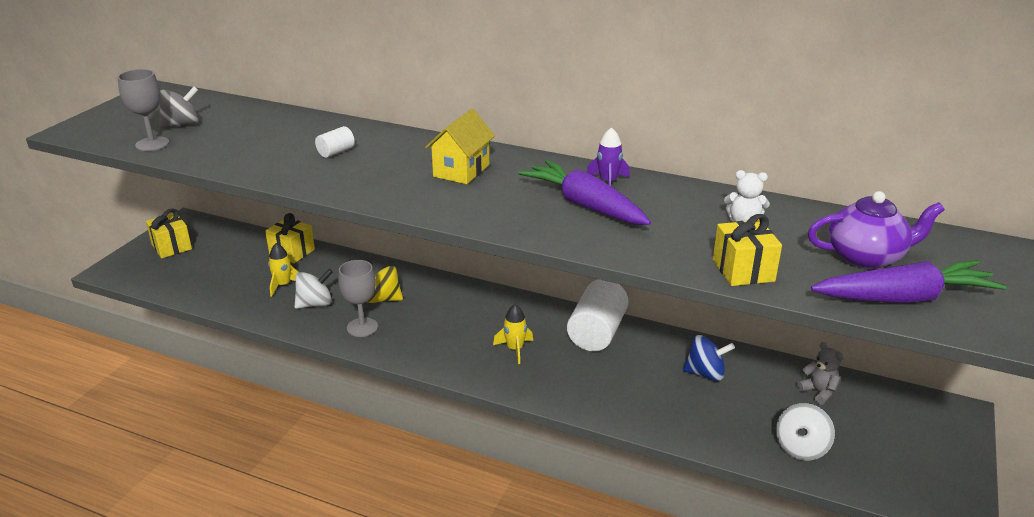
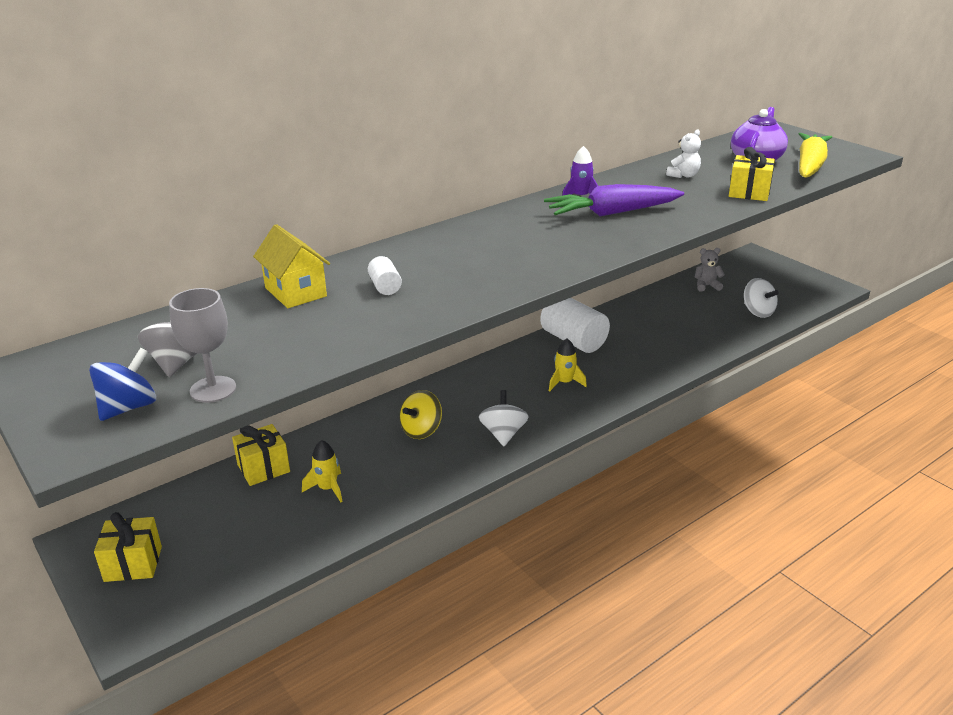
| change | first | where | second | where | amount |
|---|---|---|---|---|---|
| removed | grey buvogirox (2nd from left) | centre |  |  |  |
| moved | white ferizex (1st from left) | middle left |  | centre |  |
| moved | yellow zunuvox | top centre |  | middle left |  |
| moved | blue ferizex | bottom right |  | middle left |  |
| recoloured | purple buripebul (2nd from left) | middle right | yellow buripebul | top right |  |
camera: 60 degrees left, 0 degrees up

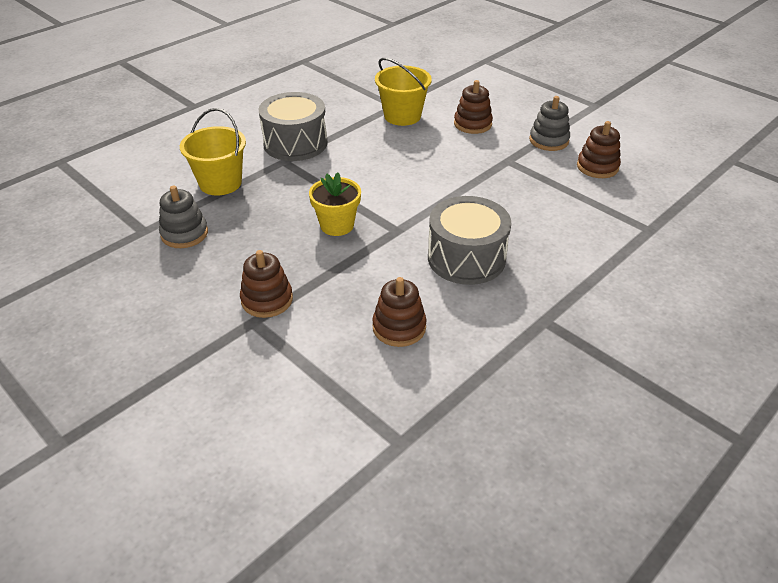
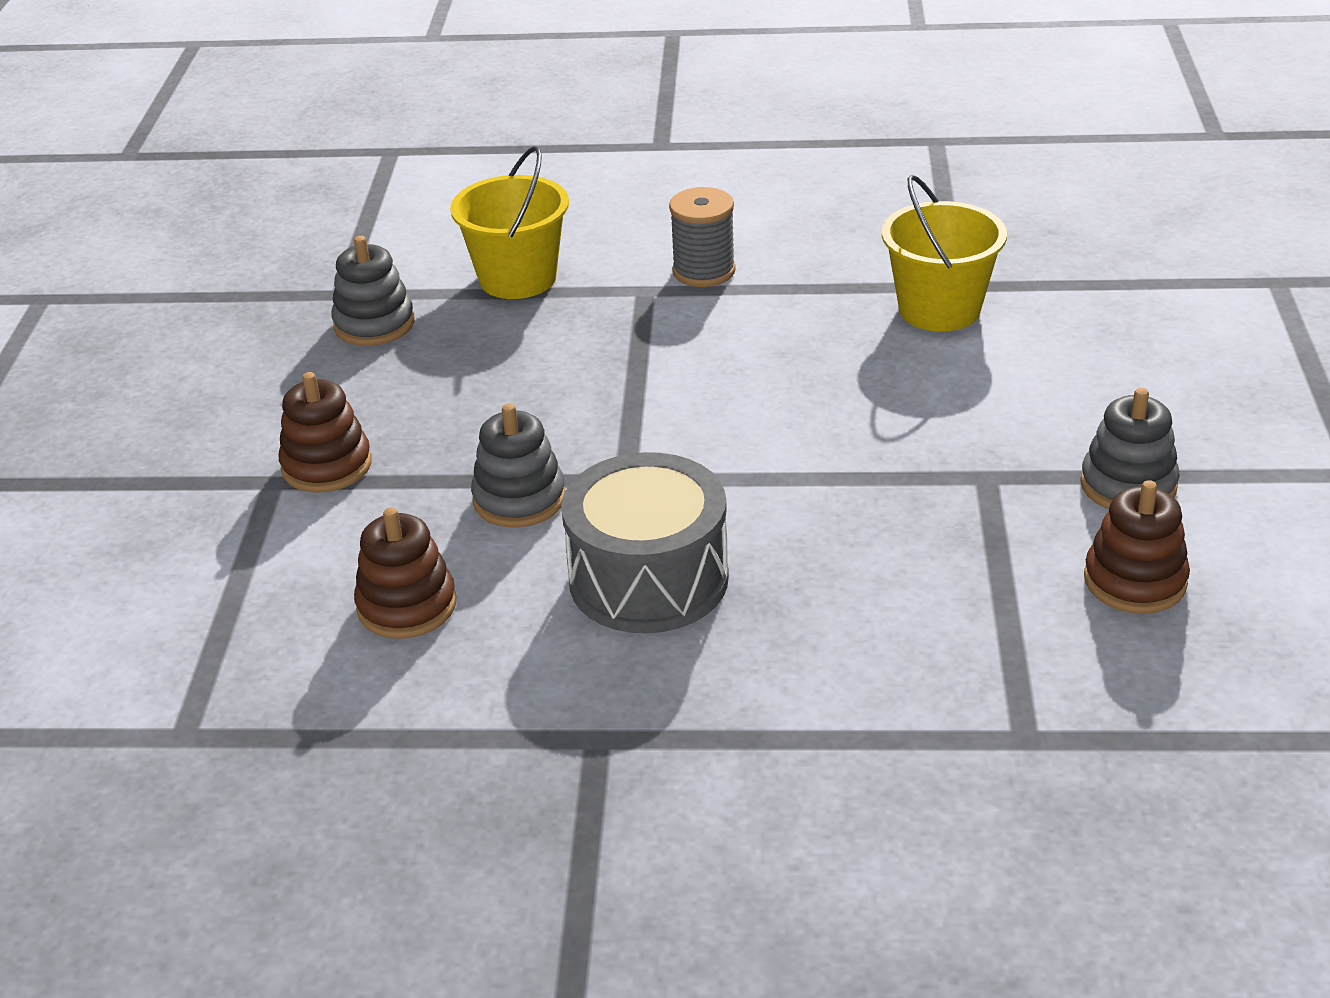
| change | first | where | second | where | amount |
|---|---|---|---|---|---|
| removed | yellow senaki | centre |  |  |  |
| removed | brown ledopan (3rd from left) | top centre |  |  |  |
| added |  |  | grey ledopan (2nd from left) | centre |  |
| replaced | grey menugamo (1st from left) | top centre | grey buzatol | top centre |  |
camera: 50 degrees right, 5 degrees down

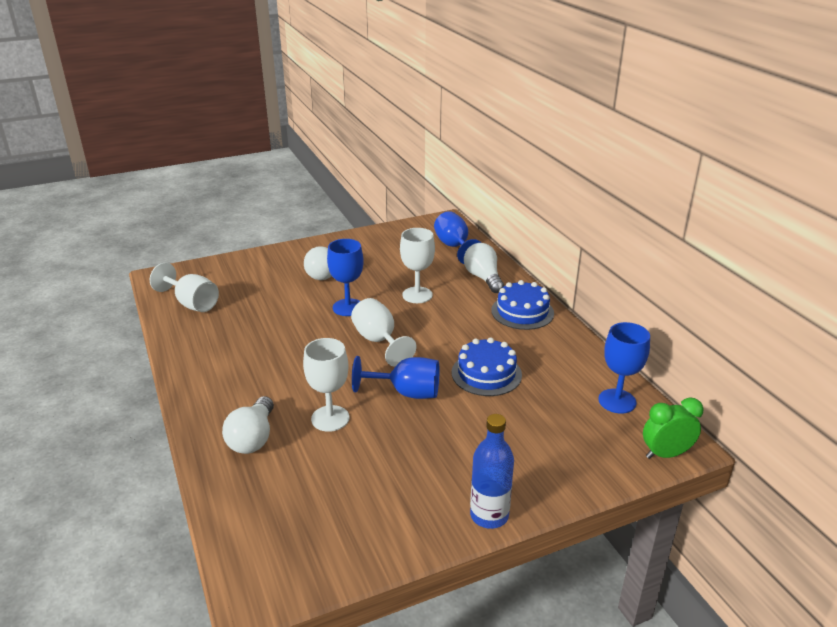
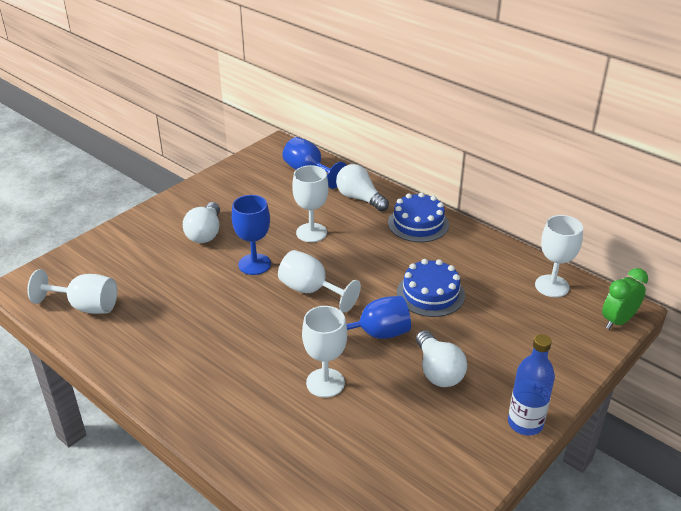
| change | first | where | second | where | amount |
|---|---|---|---|---|---|
| moved | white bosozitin (1st from left in the first image) | bottom left | white bosozitin (3rd from left) | bottom centre |  |
| recoloured | blue buvogirox (4th from left) | middle right | white buvogirox (5th from left) | middle right |  |
camera: 25 degrees left, 5 degrees up

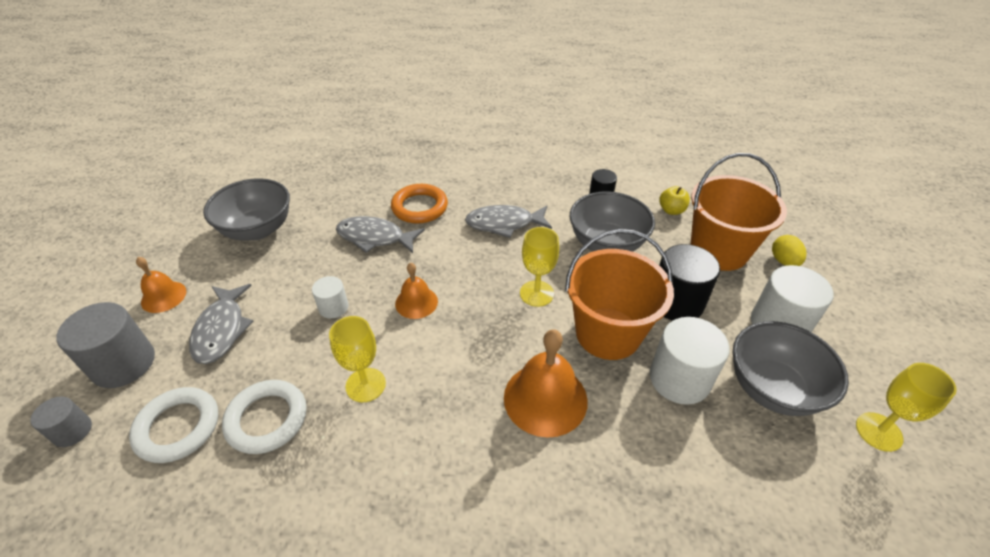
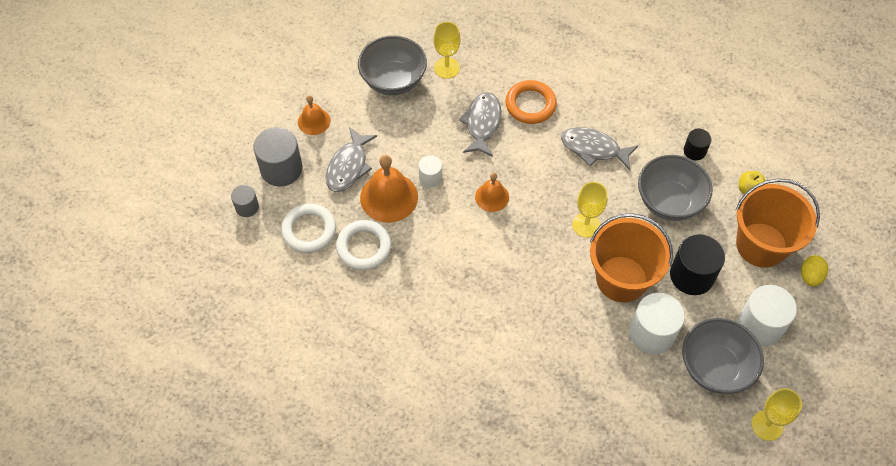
| change | first | where | second | where | amount |
|---|---|---|---|---|---|
| moved | yellow buvogirox (1st from left) | centre |  | top centre |  |
| moved | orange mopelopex (3rd from left in the first image) | bottom centre | orange mopelopex (2nd from left) | centre |  |
| turned | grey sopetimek (2nd from left) | centre |  | top centre | 60 degrees clockwise |
camera: 25 degrees right, 15 degrees up

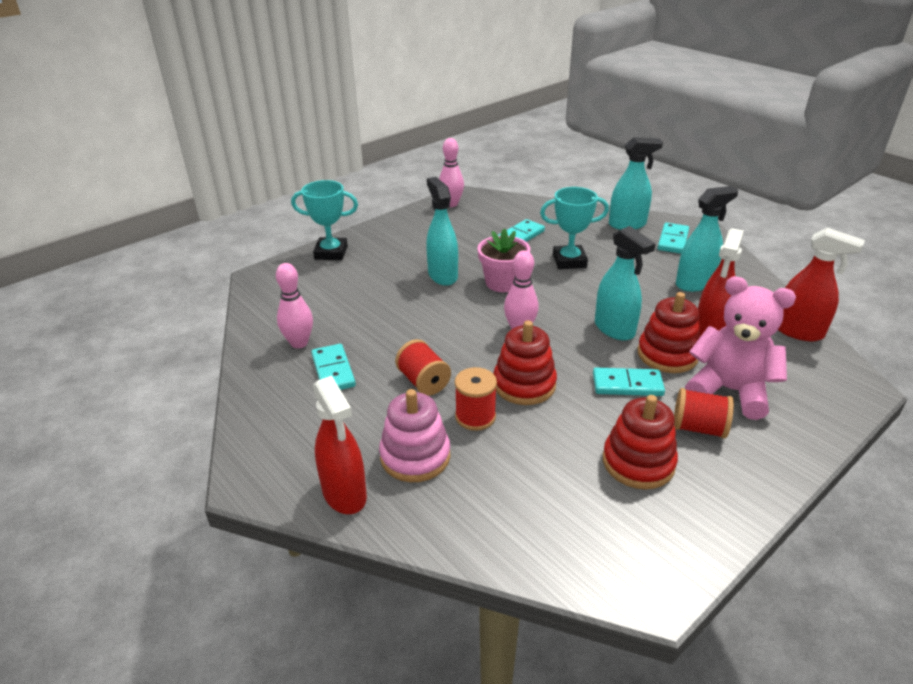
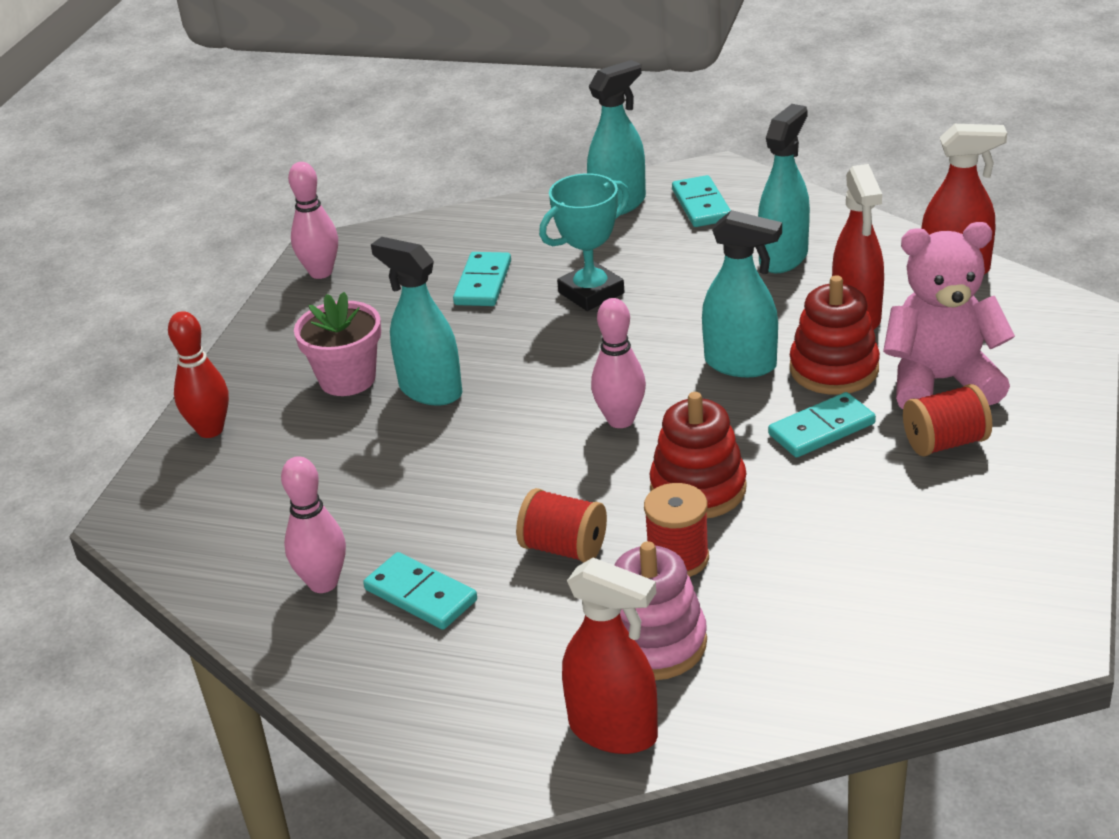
| change | first | where | second | where | amount |
|---|---|---|---|---|---|
| removed | red ledopan (2nd from left) | middle right |  |  |  |
| moved | pink senaki | centre |  | middle left |  |
| replaced | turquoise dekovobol (1st from left) | top centre | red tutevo | middle left |  |
camera: 30 degrees left, 0 degrees up

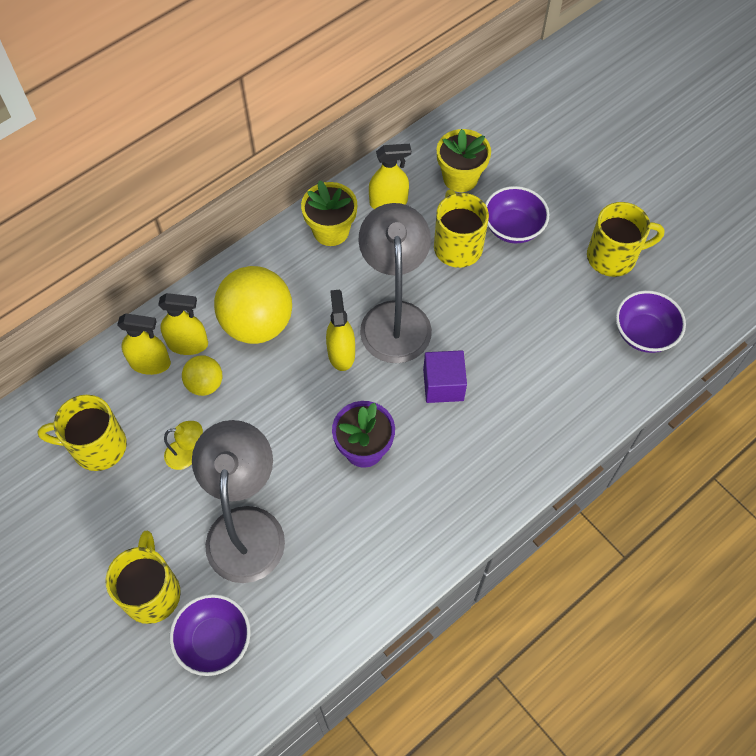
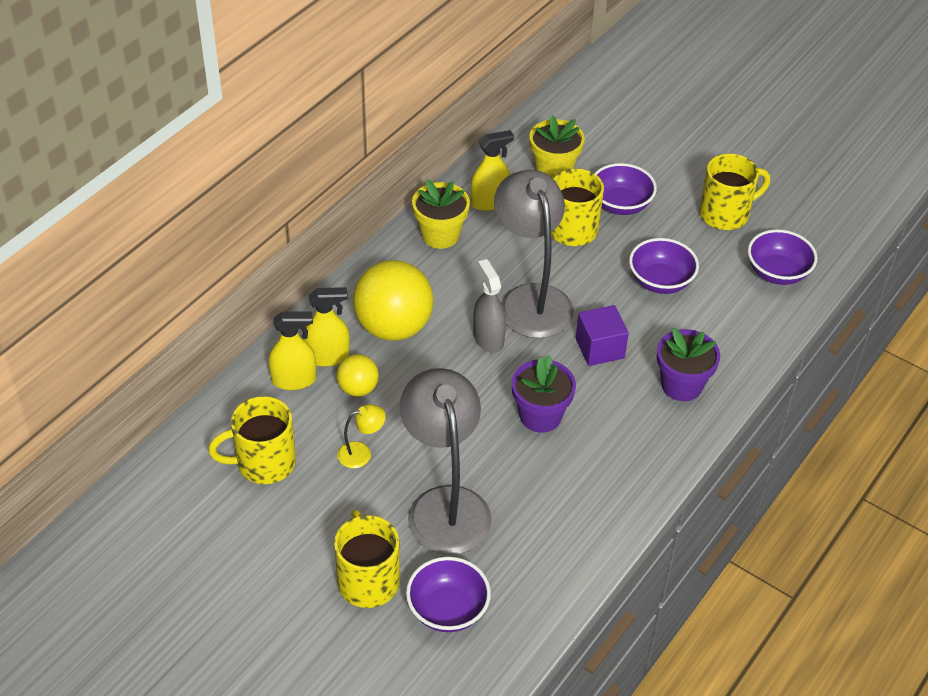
| change | first | where | second | where | amount |
|---|---|---|---|---|---|
| added |  |  | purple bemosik (3rd from left) | middle right |  |
| added |  |  | purple senaki (2nd from left) | middle right |  |
| recoloured | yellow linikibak (3rd from left) | centre | grey linikibak | centre |  |
camera: 15 degrees left, 15 degrees down

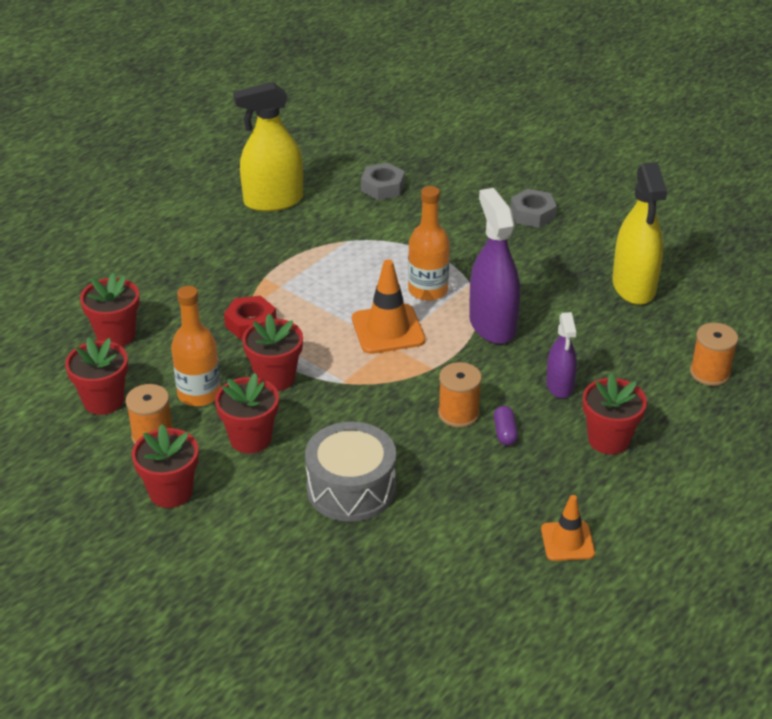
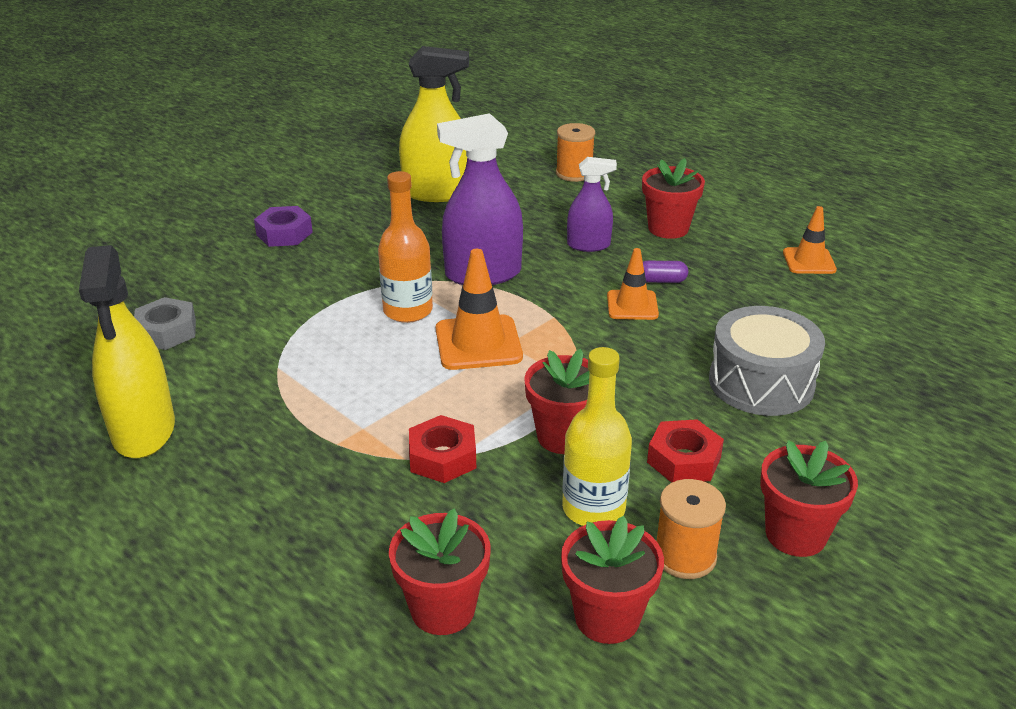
| change | first | where | second | where | amount |
|---|---|---|---|---|---|
| replaced | red senaki (4th from left) | middle left | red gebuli (2nd from left) | middle right |  |
| replaced | orange buzatol (2nd from left) | centre | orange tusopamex (2nd from left) | centre |  |
| recoloured | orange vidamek (1st from left) | middle left | yellow vidamek | centre |  |
| recoloured | grey gebuli (2nd from left) | top right | purple gebuli | top left |  |
camera: 85 degrees left, 5 degrees down

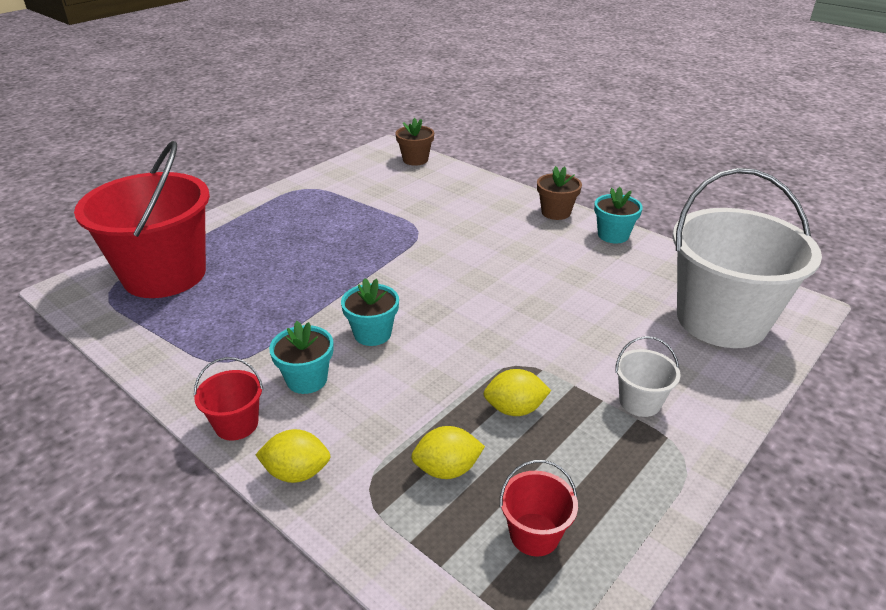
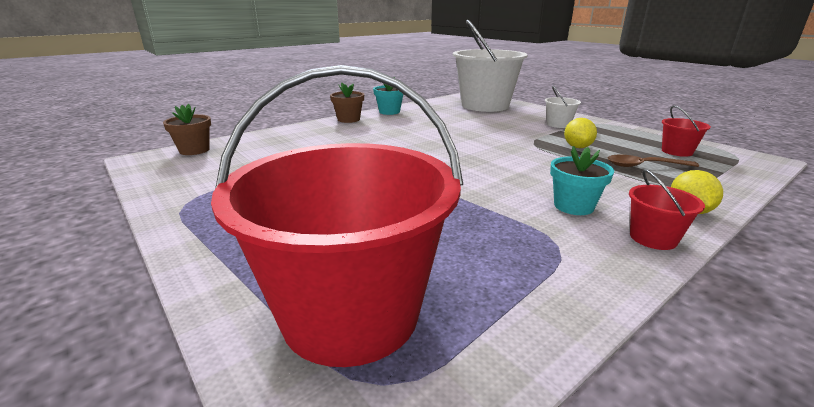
| change | first | where | second | where | amount |
|---|---|---|---|---|---|
| removed | turquoise senaki (2nd from left) | centre |  |  |  |
| replaced | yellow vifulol (2nd from left) | bottom centre | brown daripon | middle right |  |
camera: 80 degrees left, 10 degrees down

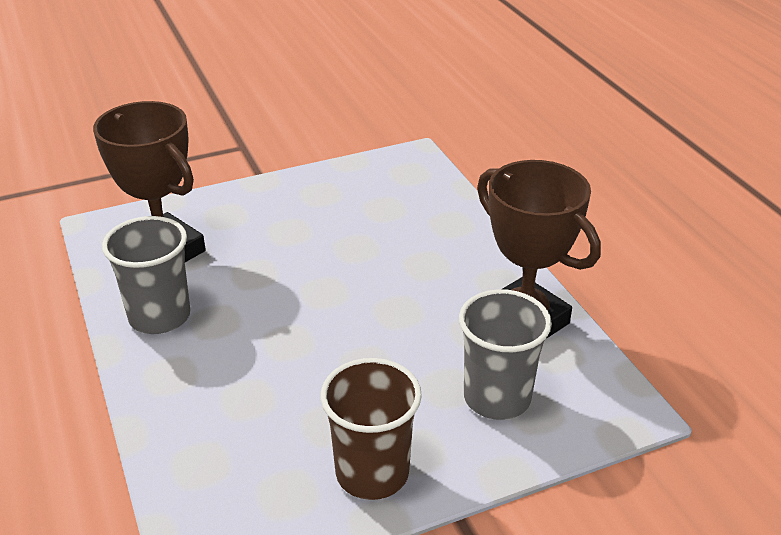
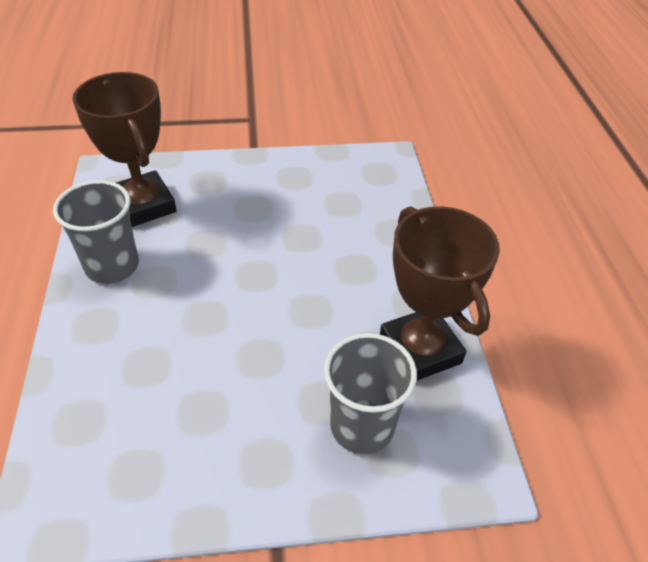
| change | first | where | second | where | amount |
|---|---|---|---|---|---|
| removed | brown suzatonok | bottom centre |  |  |  |
camera: 15 degrees right, 10 degrees up

